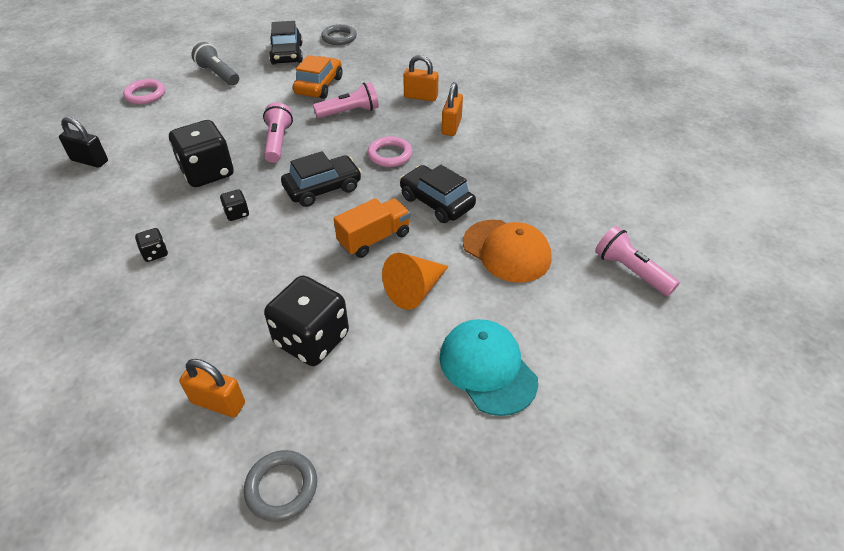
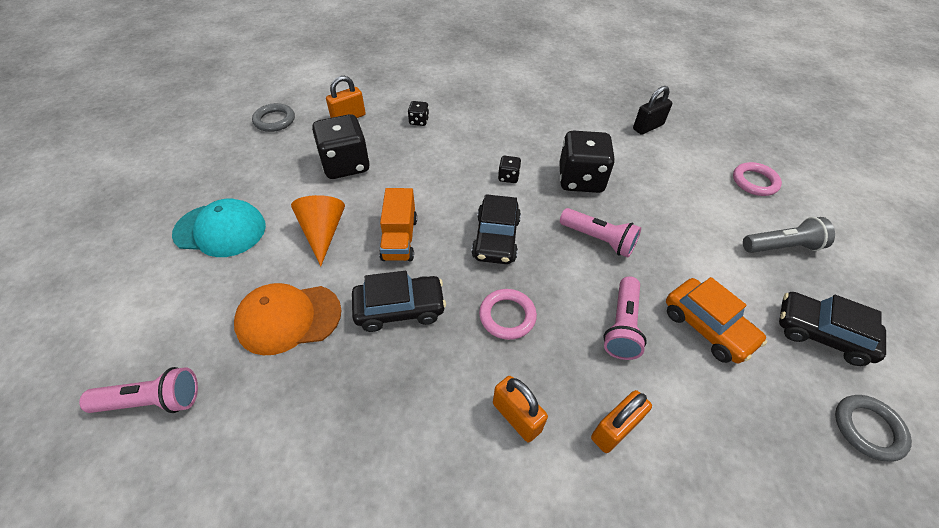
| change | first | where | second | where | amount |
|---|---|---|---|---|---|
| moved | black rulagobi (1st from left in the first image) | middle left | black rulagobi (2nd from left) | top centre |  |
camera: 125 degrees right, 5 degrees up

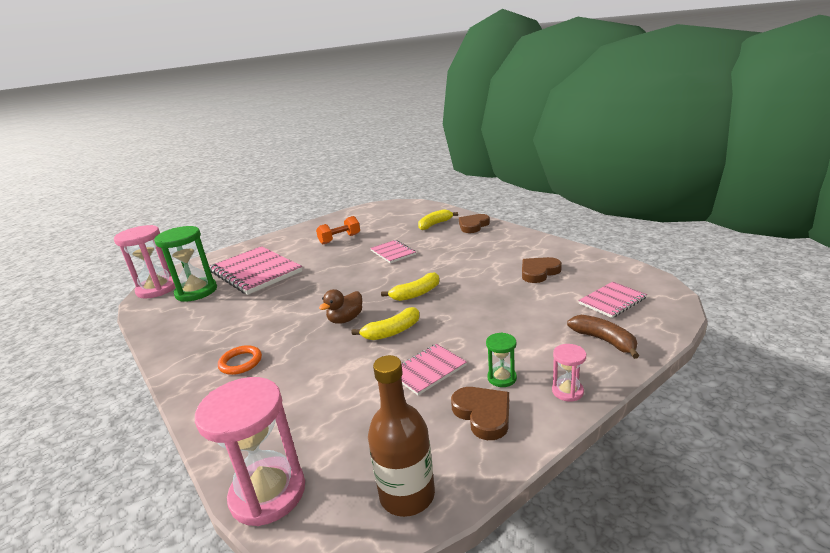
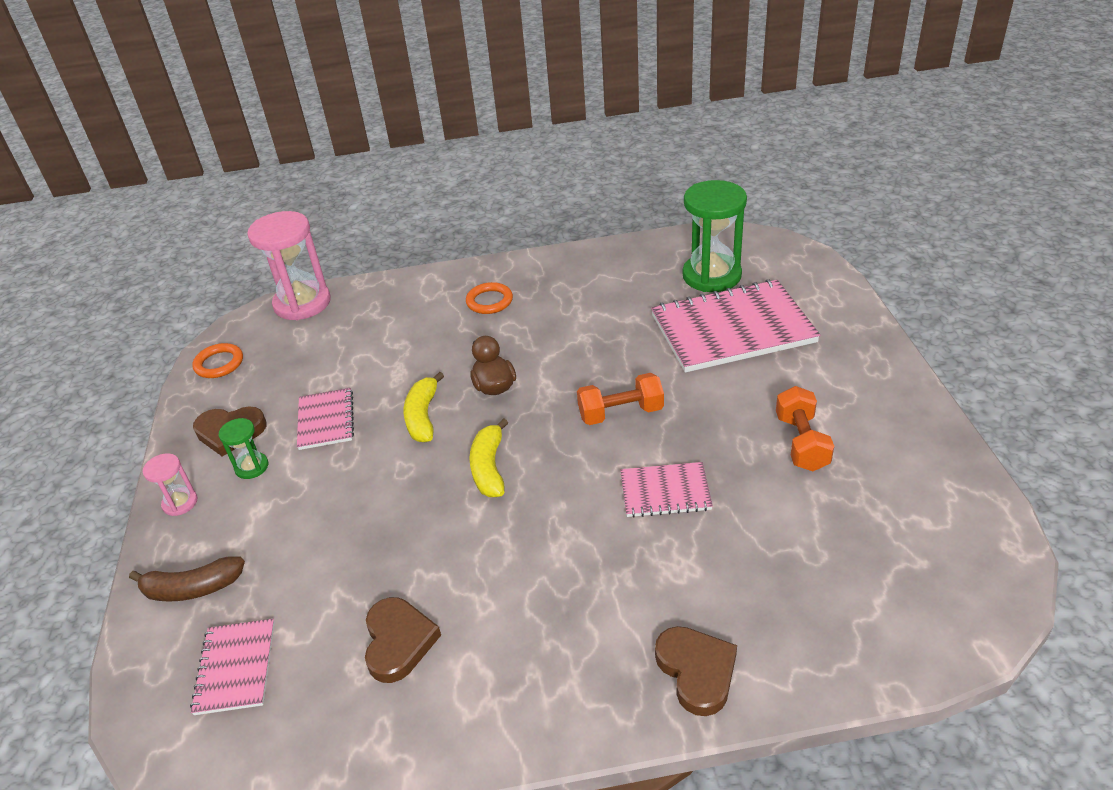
| change | first | where | second | where | amount |
|---|---|---|---|---|---|
| removed | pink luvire (1st from left) | middle left |  |  |  |
| removed | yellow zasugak (3rd from left) | centre |  |  |  |
| added |  |  | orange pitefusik (1st from left) | centre |  |
| replaced | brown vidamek | bottom centre | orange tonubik (1st from left) | middle left |  |
camera: 120 degrees right, 15 degrees up

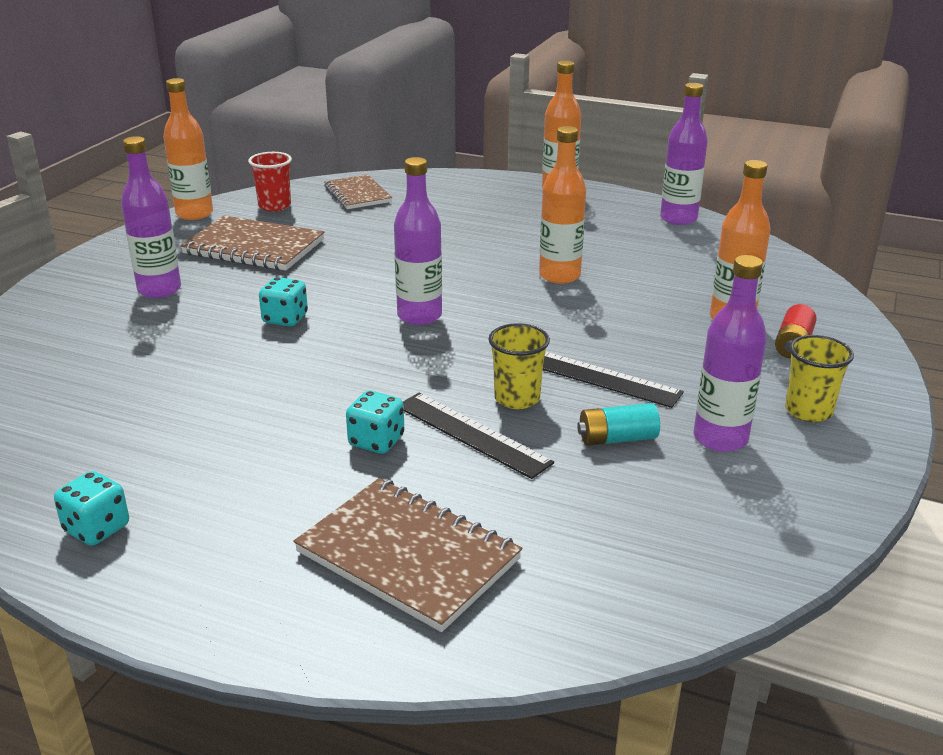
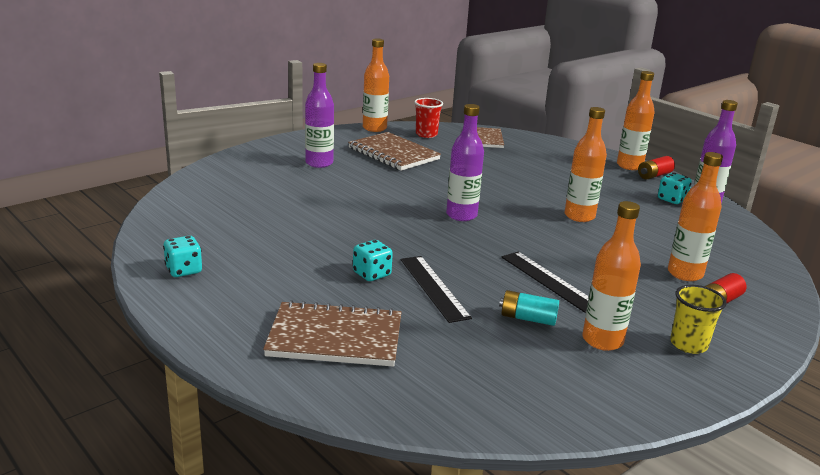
| change | first | where | second | where | amount |
|---|---|---|---|---|---|
| removed | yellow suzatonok (1st from left) | centre |  |  |  |
| added |  |  | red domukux (1st from left) | middle right |  |
| moved | turquoise rulagobi (2nd from left in the first image) | middle left | turquoise rulagobi (3rd from left) | middle right |  |
| recoloured | purple vidamek (4th from left) | middle right | orange vidamek (3rd from left) | middle right |  |
| turned | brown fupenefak (3rd from left in the first image) | bottom centre | brown fupenefak (1st from left) | bottom centre | 60 degrees counterclockwise |
camera: 25 degrees right, 5 degrees down

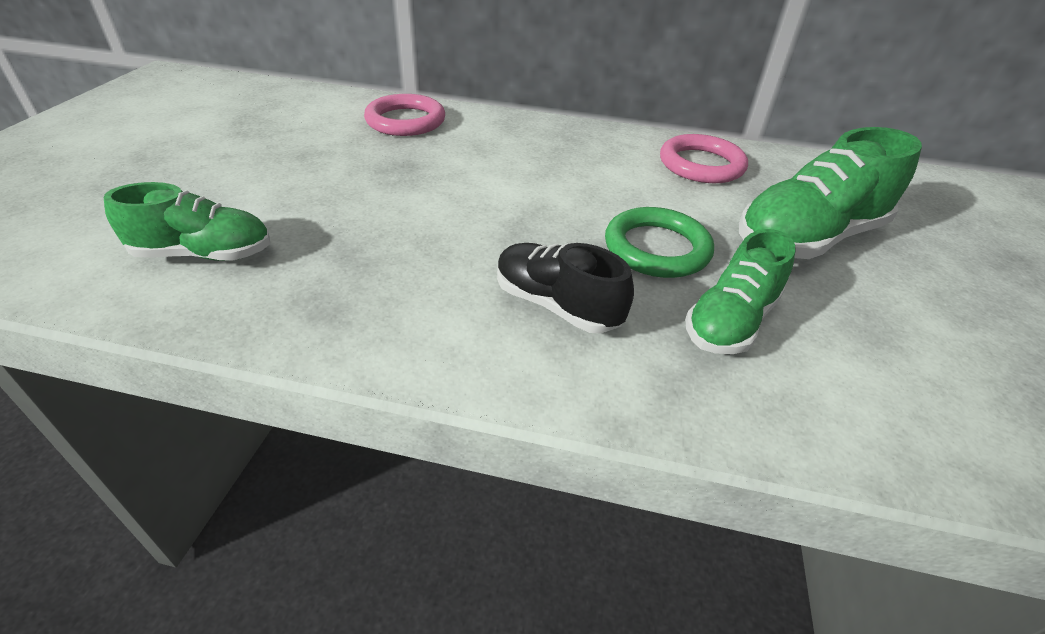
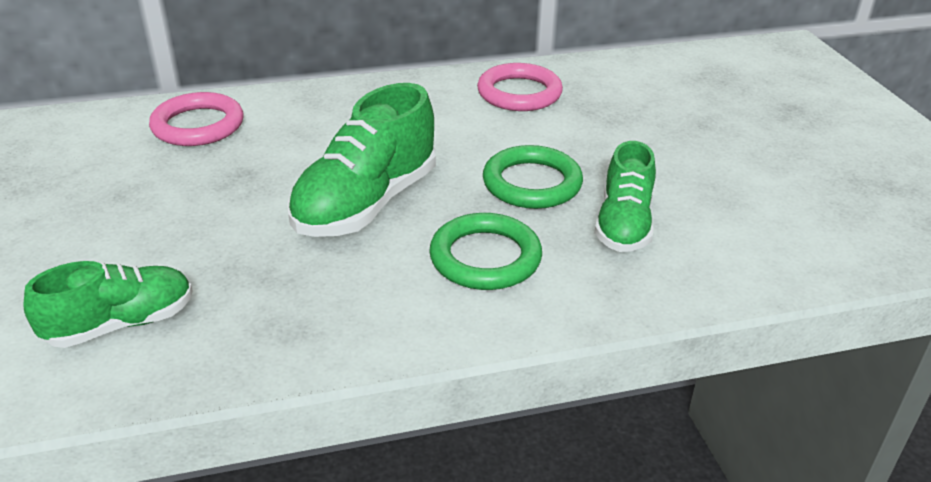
| change | first | where | second | where | amount |
|---|---|---|---|---|---|
| moved | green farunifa (3rd from left in the first image) | top right | green farunifa (2nd from left) | top centre |  |
| replaced | black farunifa | centre | green tonubik (1st from left) | centre |  |
camera: 25 degrees left, 5 degrees down

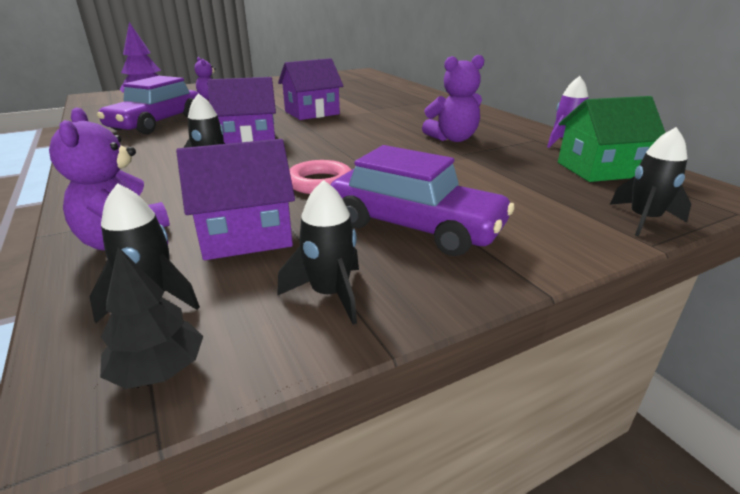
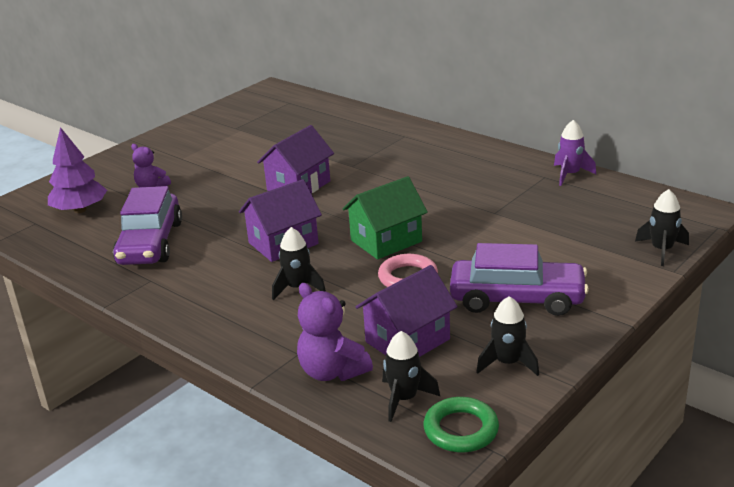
| change | first | where | second | where | amount |
|---|---|---|---|---|---|
| removed | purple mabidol (3rd from left) | top centre |  |  |  |
| moved | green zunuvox | top right |  | centre |  |
| replaced | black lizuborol | middle left | green tonubik | bottom centre |  |
camera: 20 degrees left, 0 degrees up

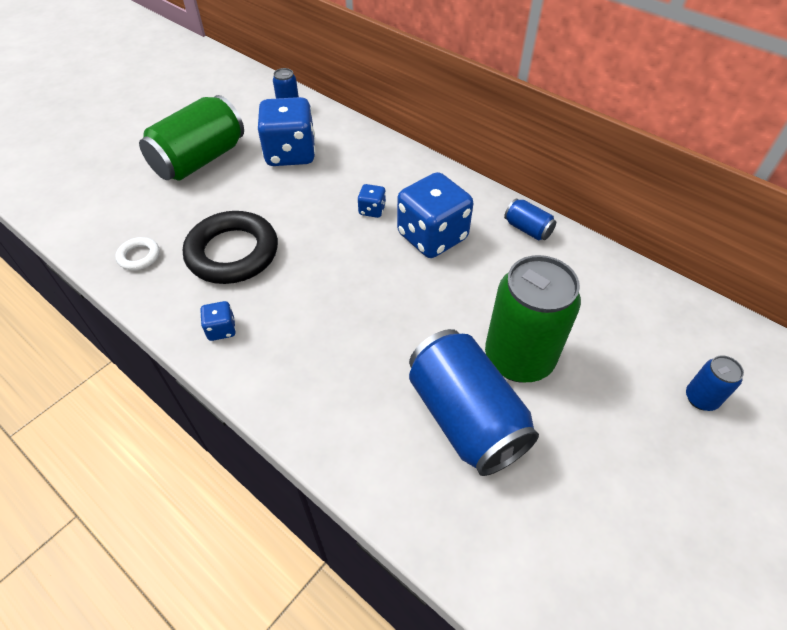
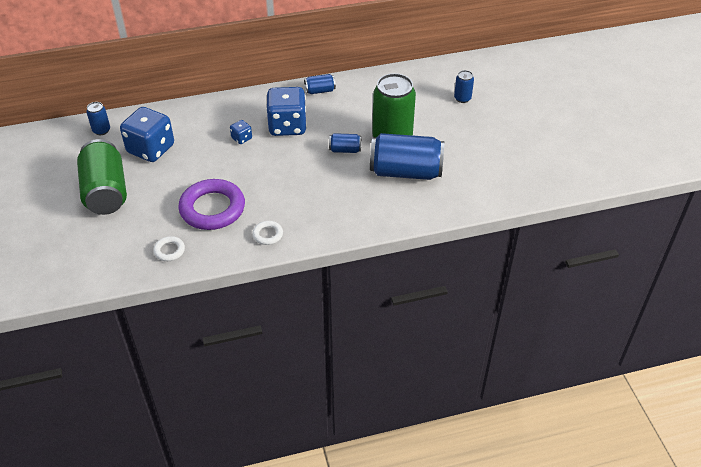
| change | first | where | second | where | amount |
|---|---|---|---|---|---|
| added |  |  | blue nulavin (3rd from left) | top centre |  |
| replaced | blue rulagobi (1st from left) | middle left | white tonubik (2nd from left) | centre |  |
| recoloured | black tonubik | middle left | purple tonubik | middle left |  |
camera: 55 degrees left, 5 degrees down

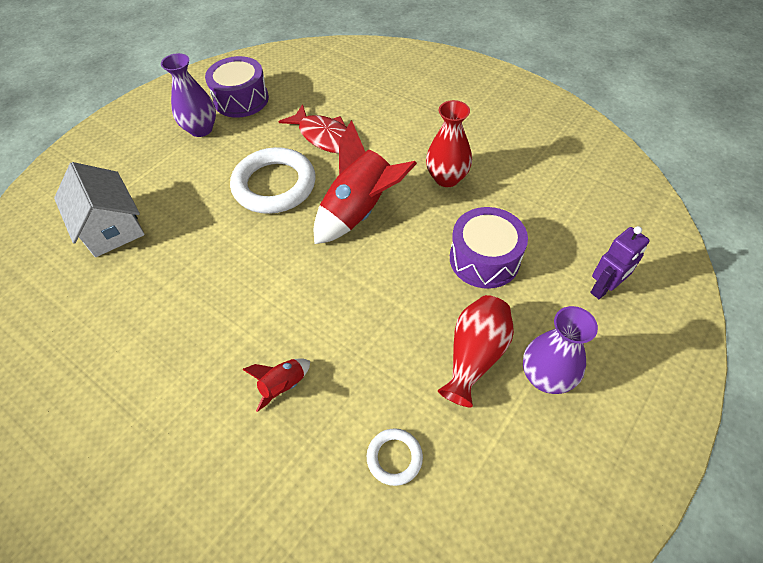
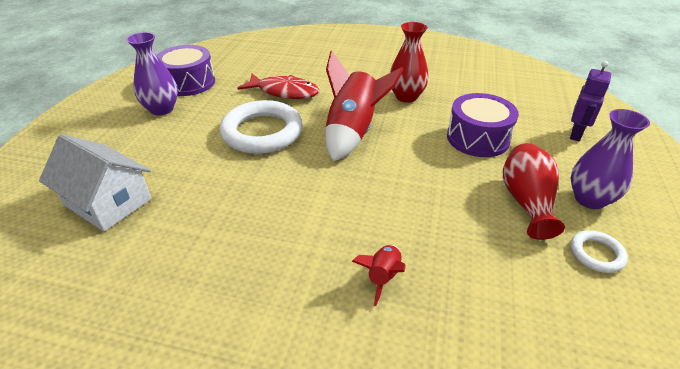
| change | first | where | second | where | amount |
|---|---|---|---|---|---|
| moved | white tonubik (2nd from left) | bottom centre |  | bottom right |  |
camera: 25 degrees left, 15 degrees down

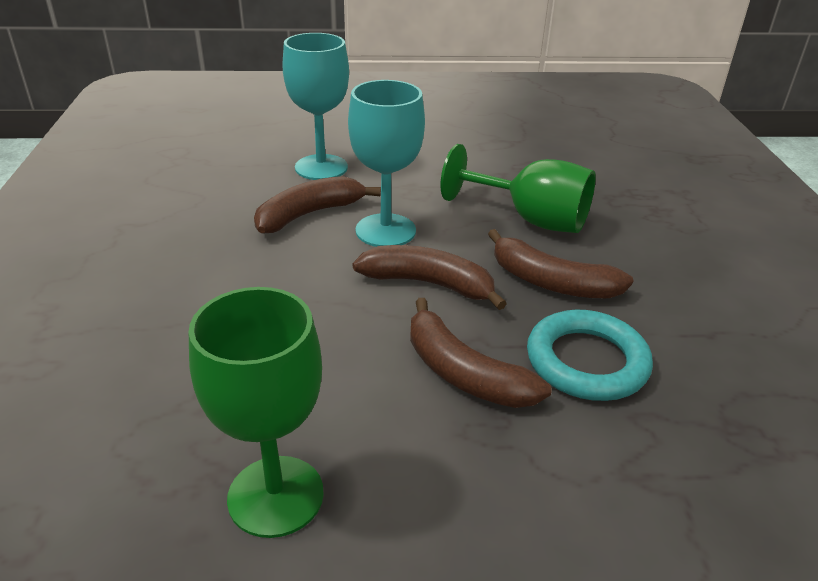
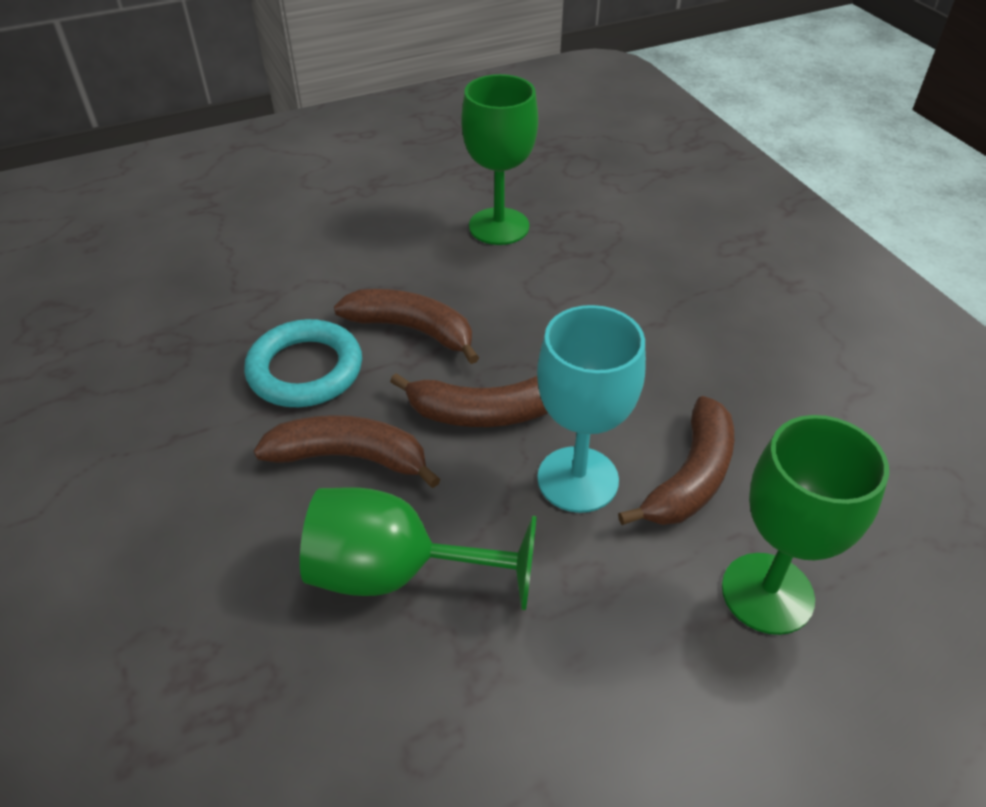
| change | first | where | second | where | amount |
|---|---|---|---|---|---|
| recoloured | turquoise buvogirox (1st from left) | top centre | green buvogirox (3rd from left) | middle right |  |
camera: 160 degrees right, 10 degrees up

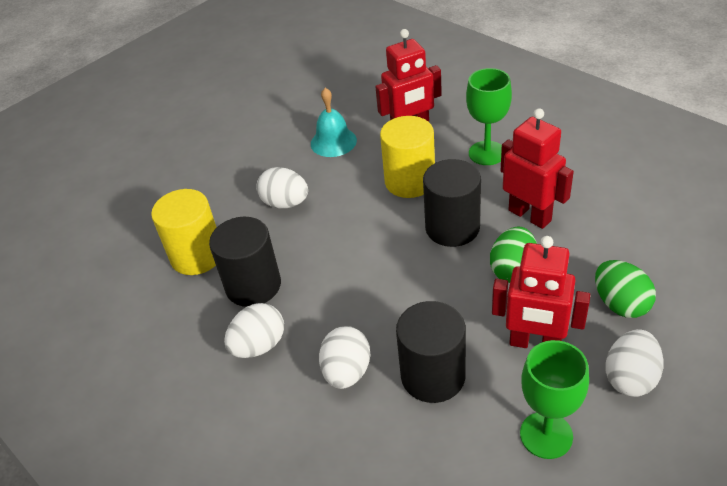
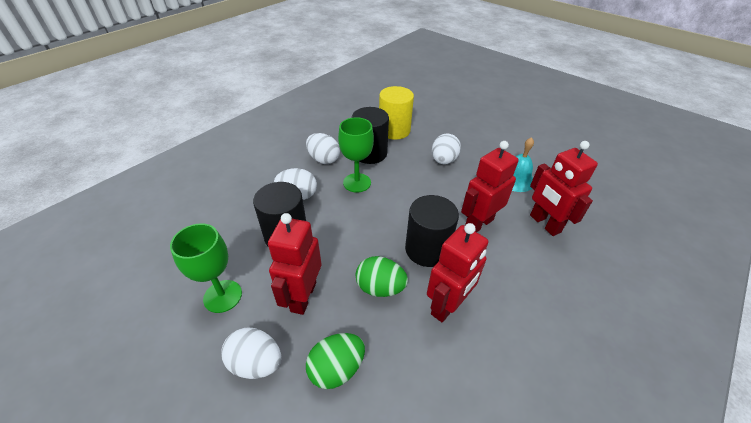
| change | first | where | second | where | amount |
|---|---|---|---|---|---|
| moved | green buvogirox (1st from left in the first image) | top right | green buvogirox (2nd from left) | centre |  |
| replaced | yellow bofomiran (2nd from left) | top centre | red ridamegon (3rd from left) | centre |  |
camera: 80 degrees right, 0 degrees up

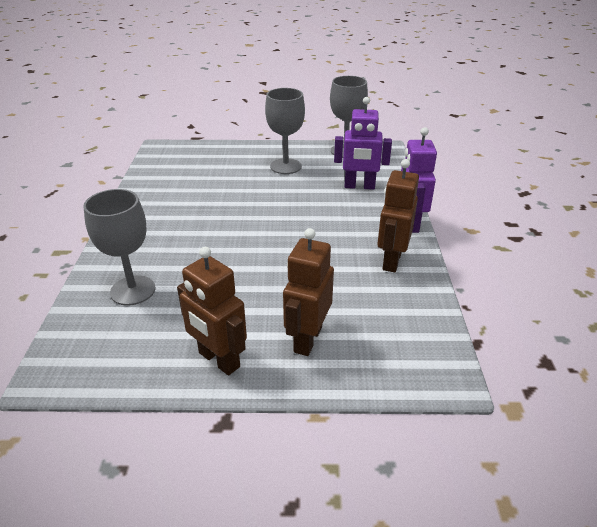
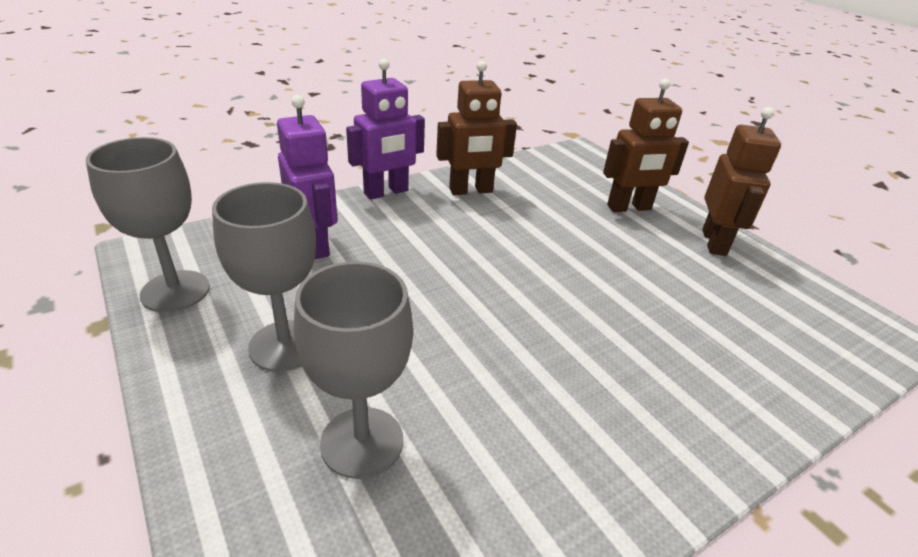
| change | first | where | second | where | amount |
|---|---|---|---|---|---|
| moved | grey buvogirox (1st from left in the first image) | middle left | grey buvogirox (3rd from left) | centre |  |
camera: 125 degrees left, 0 degrees up

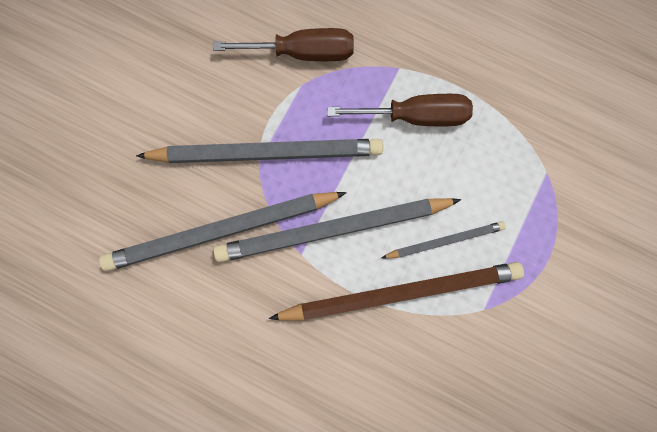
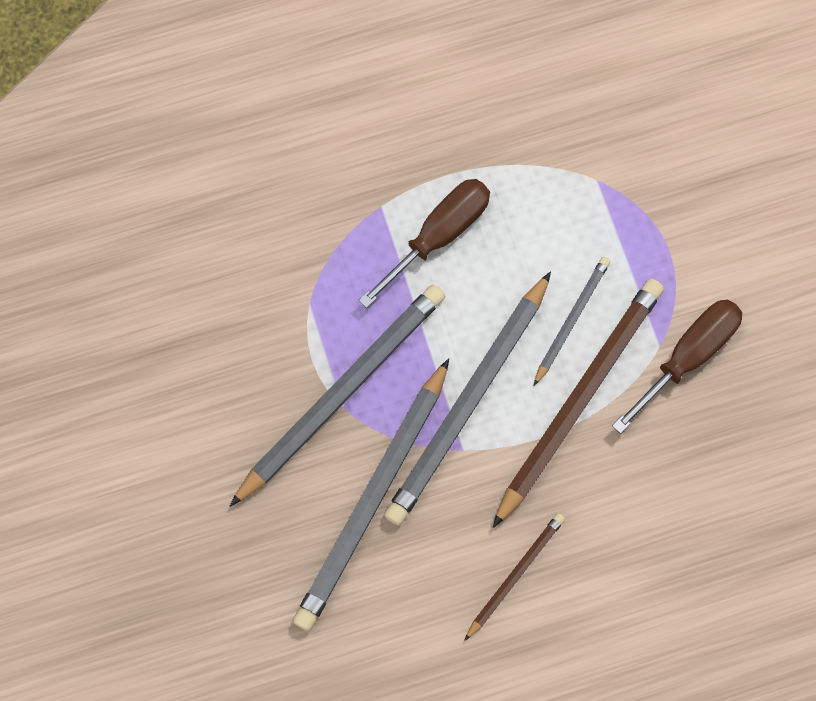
| change | first | where | second | where | amount |
|---|---|---|---|---|---|
| added |  |  | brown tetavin (1st from left) | bottom centre |  |
| moved | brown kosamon (1st from left in the first image) | top centre | brown kosamon (2nd from left) | middle right |  |
camera: 45 degrees left, 5 degrees down

